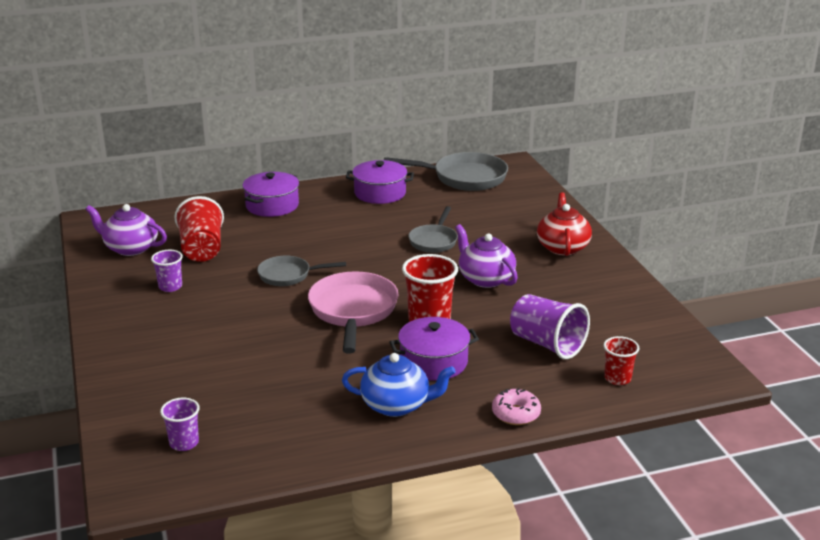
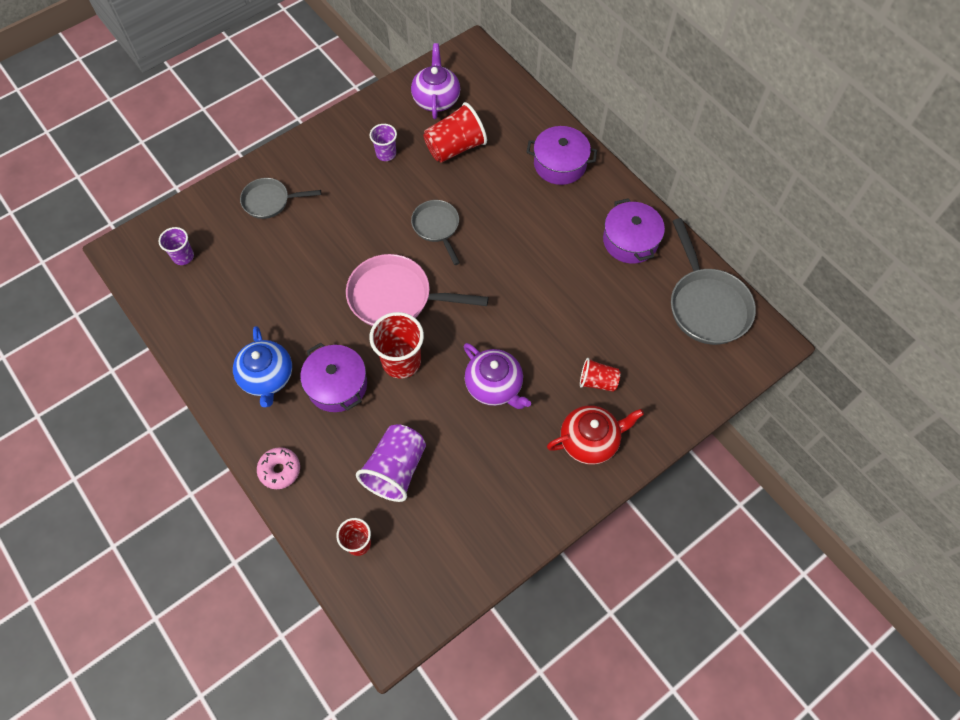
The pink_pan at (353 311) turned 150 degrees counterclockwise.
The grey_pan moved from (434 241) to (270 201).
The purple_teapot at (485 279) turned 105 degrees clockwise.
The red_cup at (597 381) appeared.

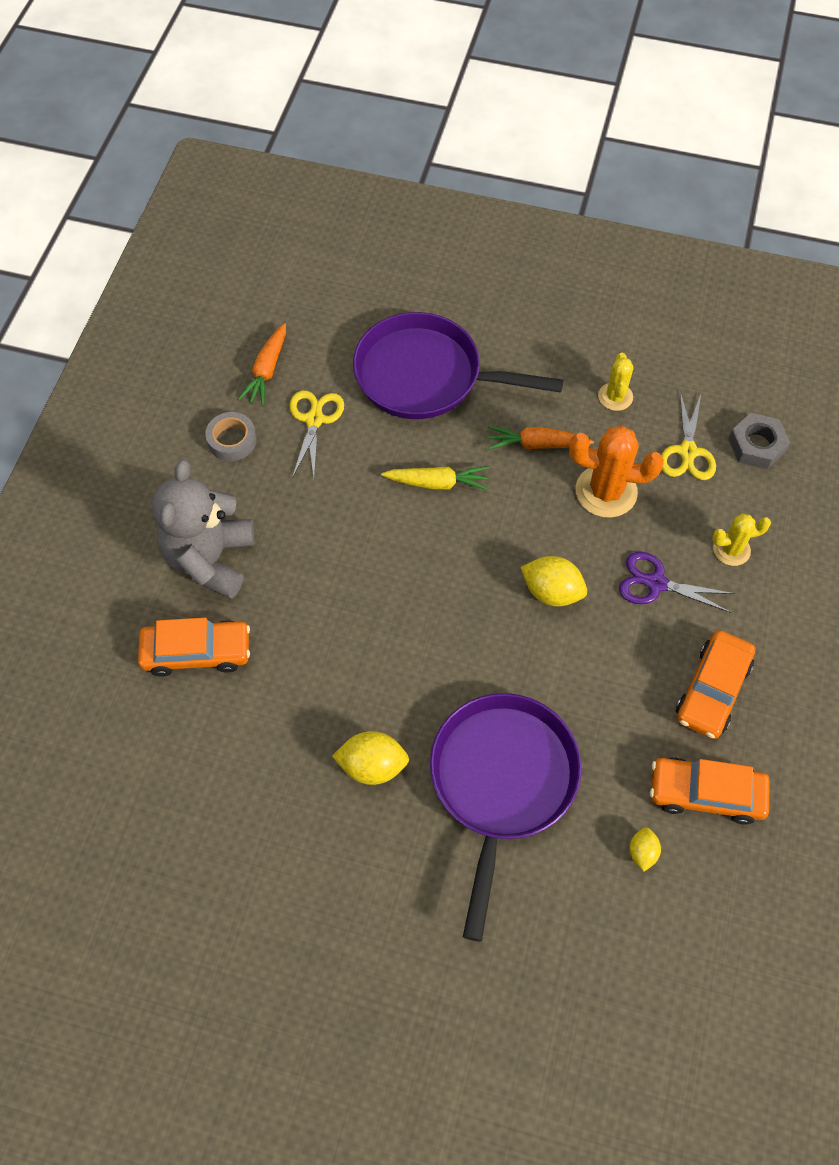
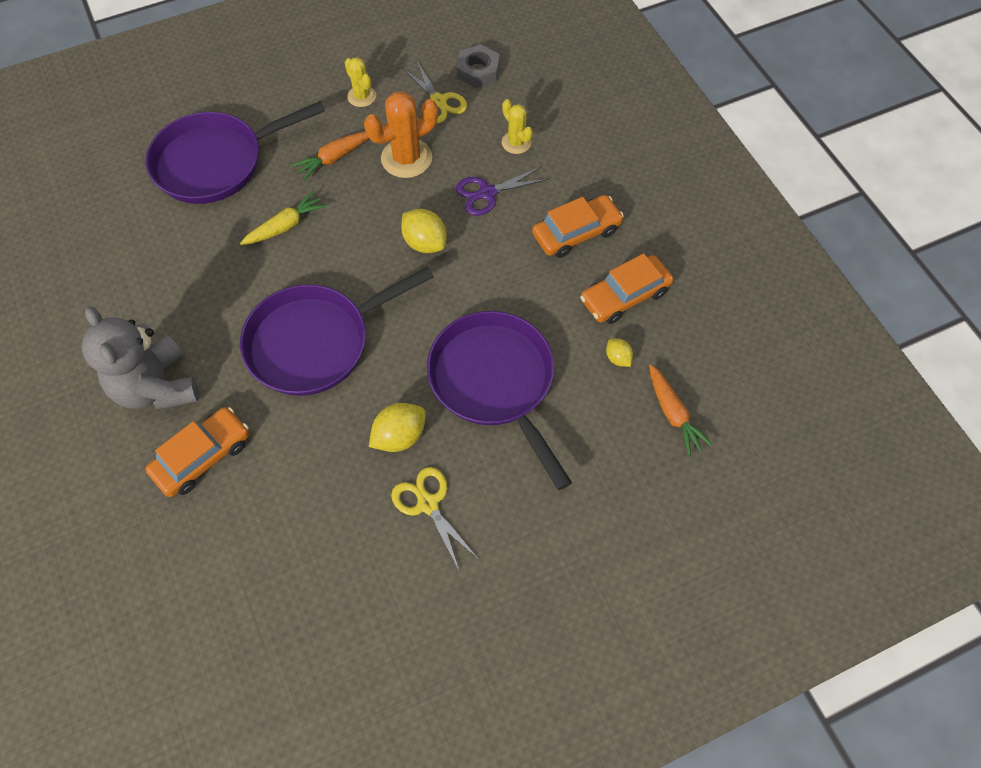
The grey_tape at (232 440) disappeared.
The orange_carrot moved from (267 371) to (673 414).
The yellow_scissors moved from (314 419) to (428 504).
The yellow_lemon at (552 592) turned 60 degrees clockwise.
The orange_car at (712 690) turned 105 degrees counterclockwise.
The yellow_cactus at (731 550) turned 75 degrees counterclockwise.
The purple_pan at (315 342) appeared.

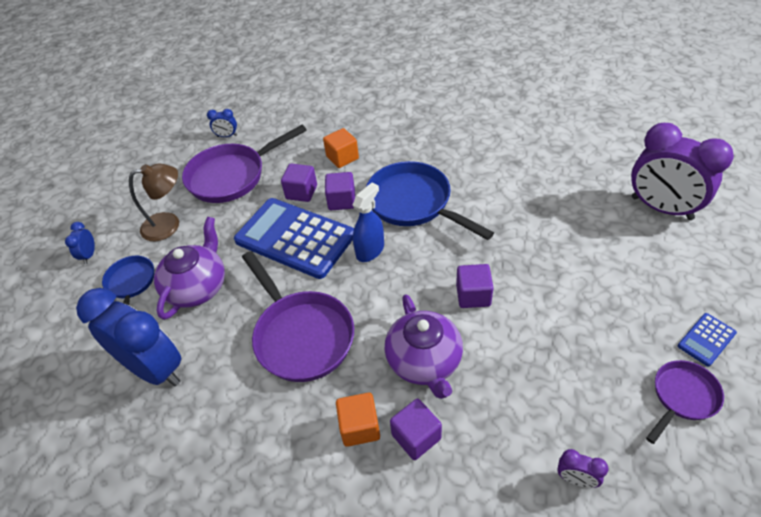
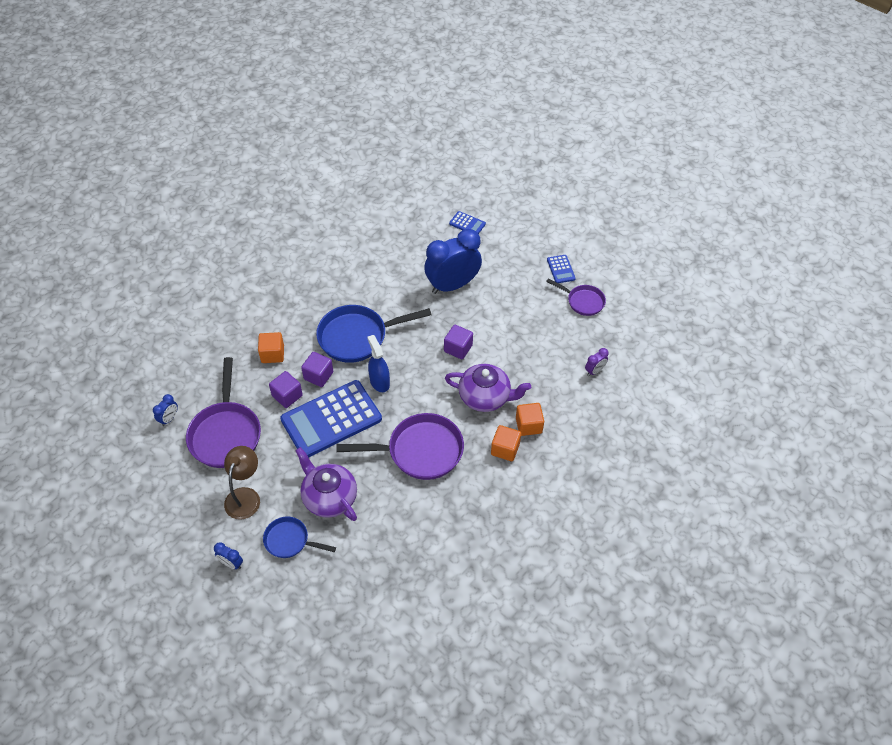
The blue_clock moved from (155 368) to (452 285).
The purple_cube at (416 436) became the orange_cube at (528 425).
The purple_clock at (661 208) was replaced by the blue_calculator at (467 224).
The purple_pan at (682 397) turned 135 degrees clockwise.

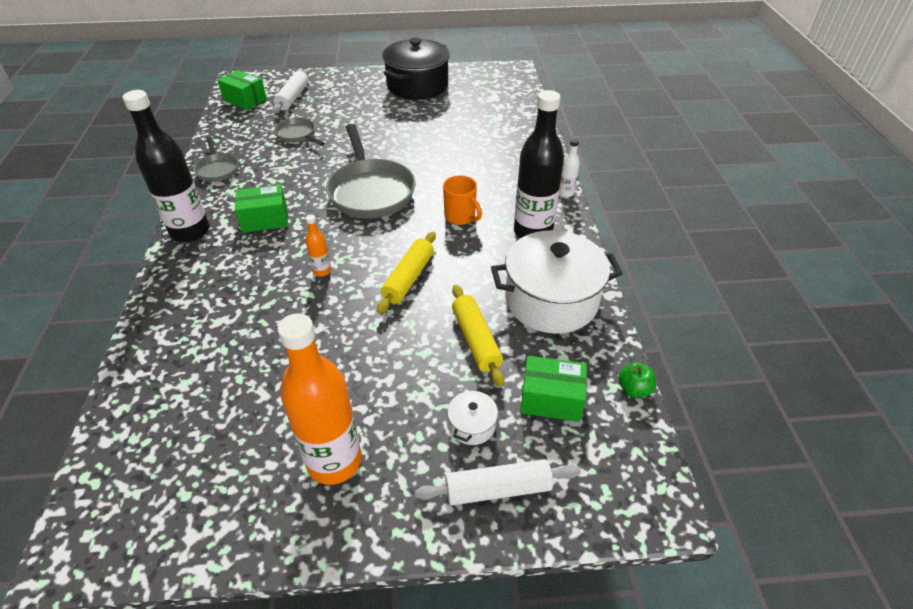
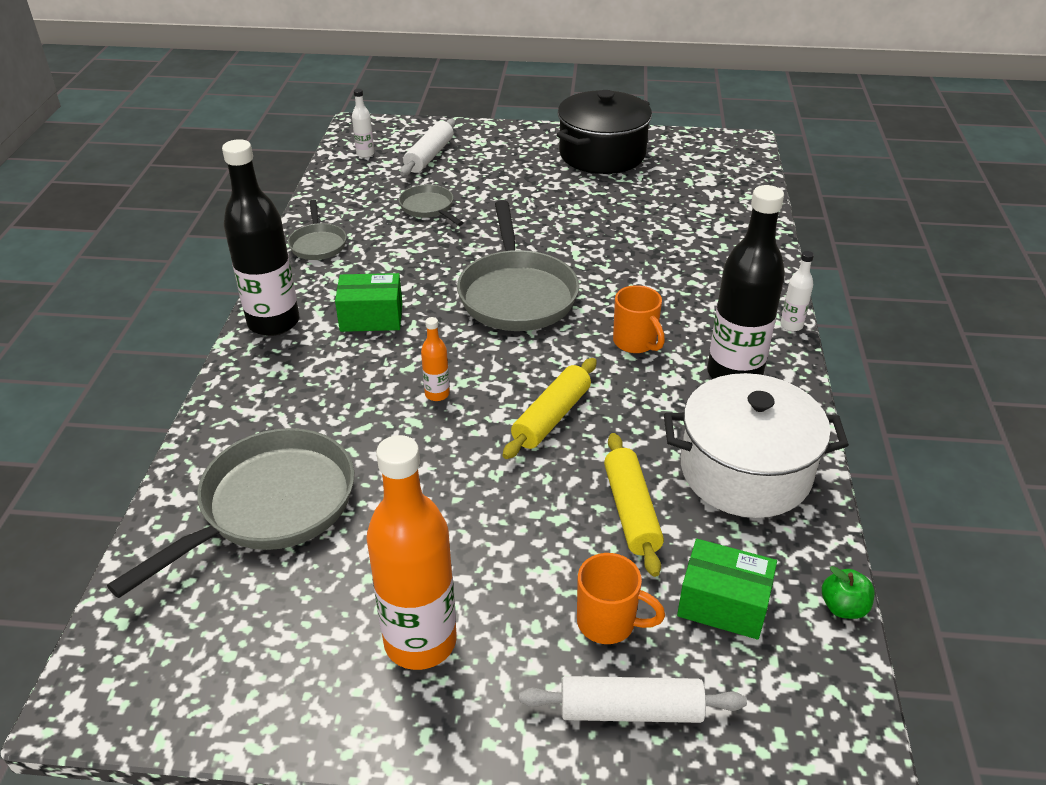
The green_box at (245 100) was replaced by the white_bottle at (365 154).
The white_pot at (472 425) was replaced by the orange_mug at (608 622).
The grey_pan at (270 506) appeared.

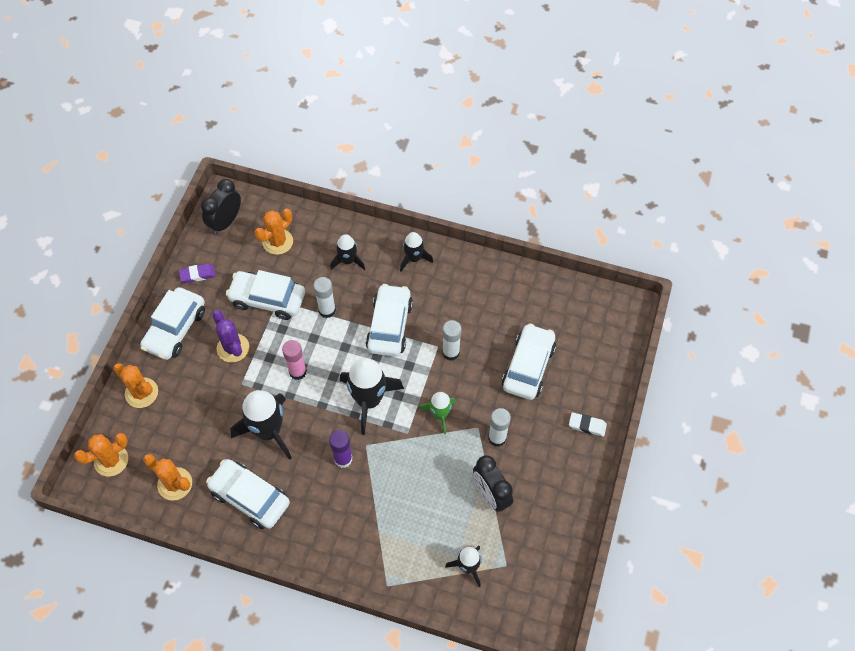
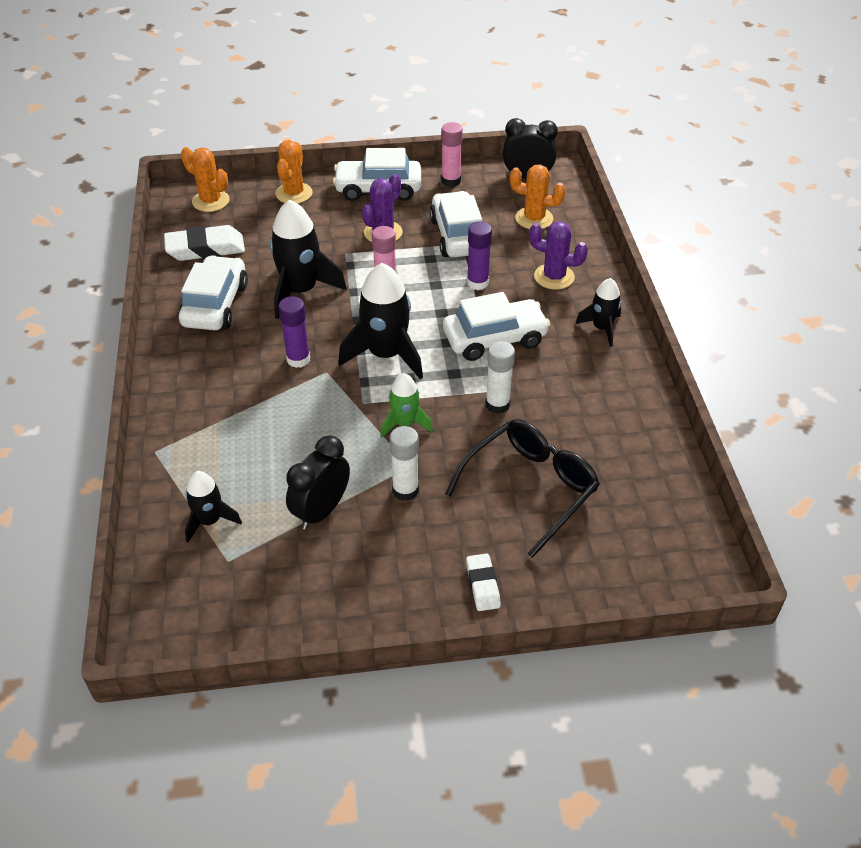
The orange_cactus at (175 484) was replaced by the white_eraser at (205 249).
The purple_eraser at (198 275) was replaced by the pink_glue_stick at (451 181).
The white_glue_stick at (327 310) became the purple_glue_stick at (477 283).
The black_rocket at (348 260) was replaced by the purple_cactus at (554 277).
The white_car at (528 367) was replaced by the black_glasses at (530 488).

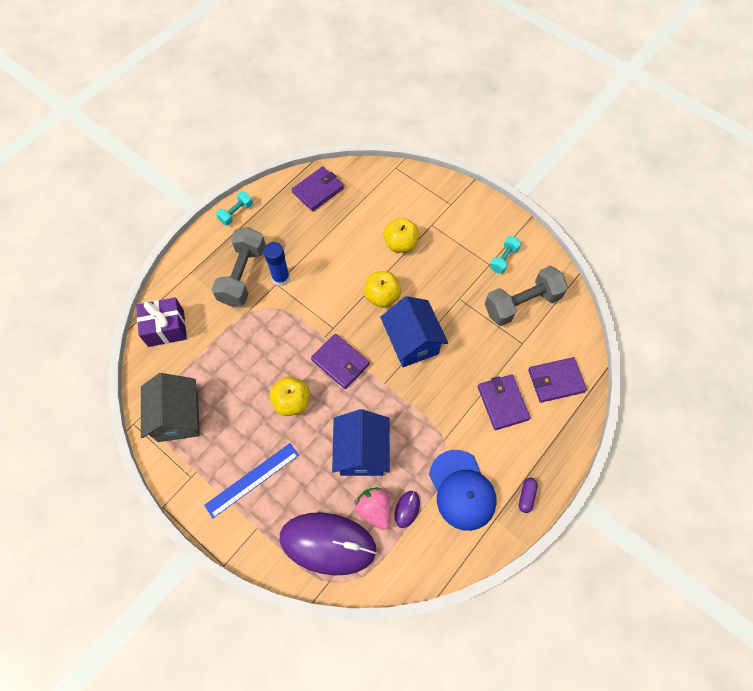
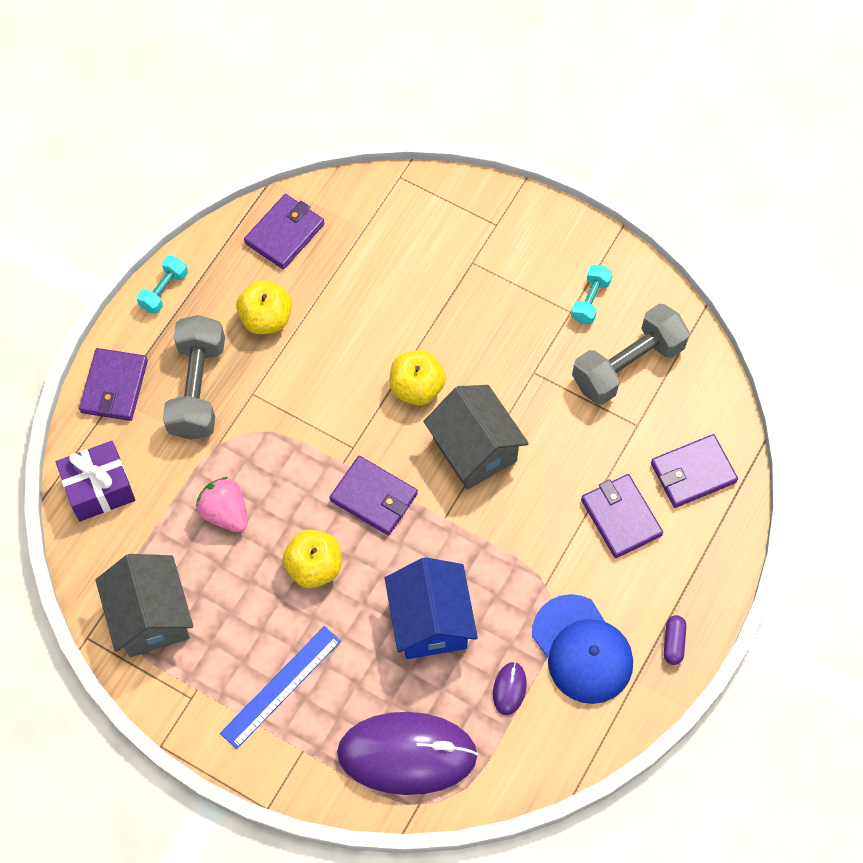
The blue_glue_stick at (281 278) disappeared.
The pink_strawberry moved from (374 510) to (225 513).
The blue_house at (412 342) became the grey_house at (474 450).
The yellow_apple moved from (400 244) to (266 318).
The purple_wallet at (114 386) appeared.

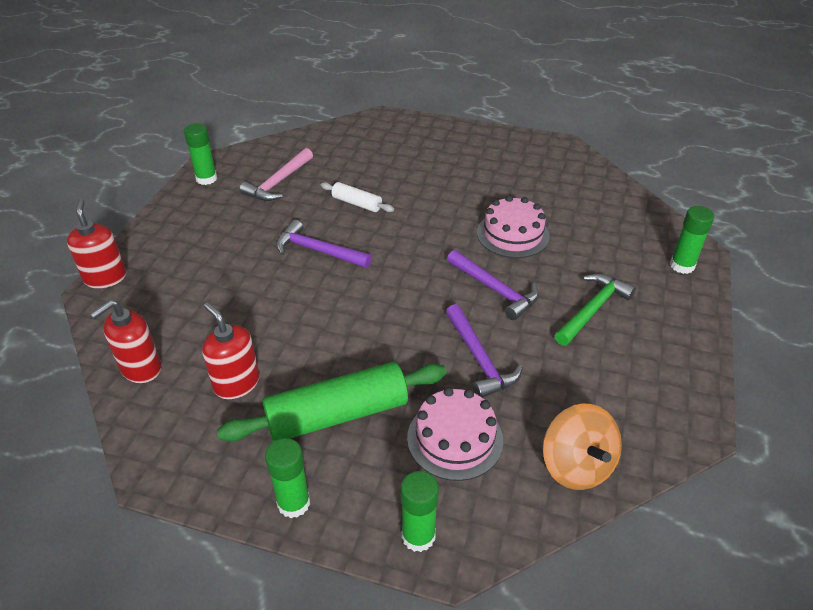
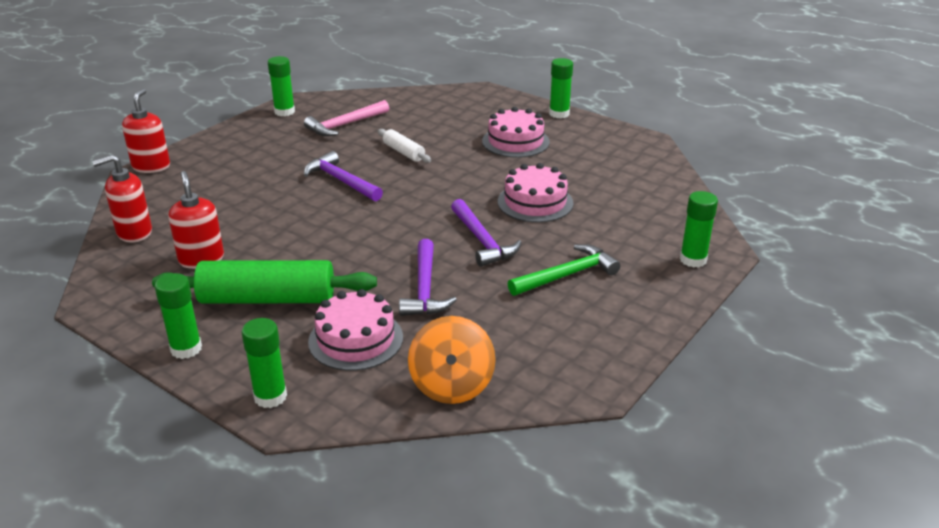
The pink_cake at (515 141) appeared.
The green_glue_stick at (559 114) appeared.

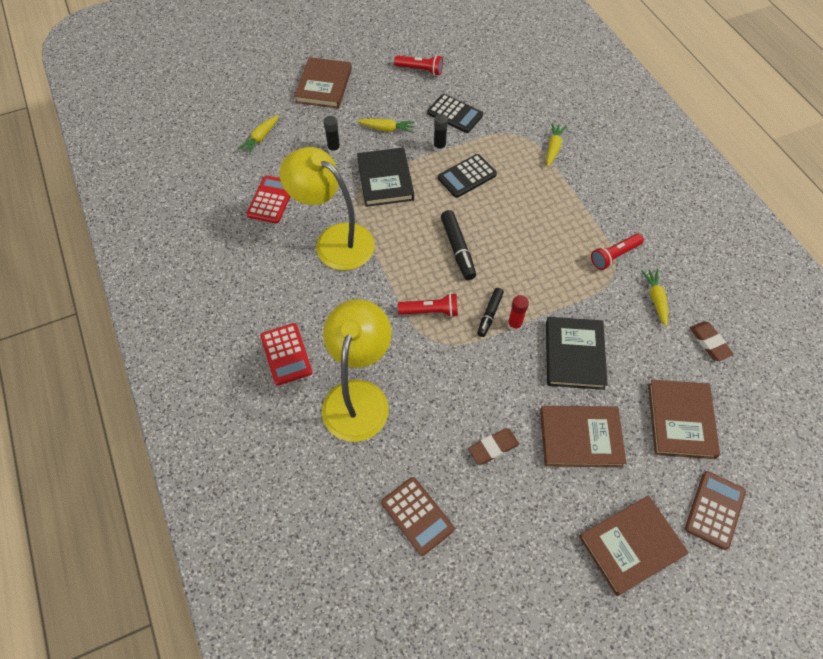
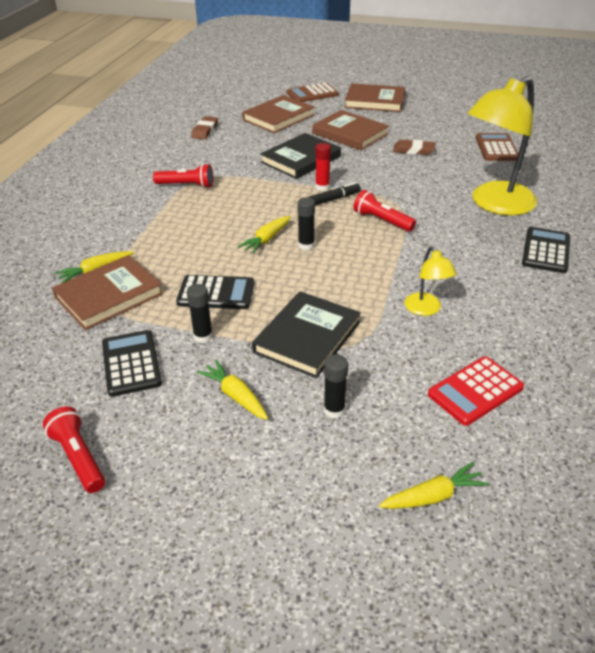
The red_calculator at (286 354) became the black_calculator at (546 251).
The yellow_lamp at (334 240) changed to 0.47 times the size.
The brown_book moved from (324 86) to (109 295).
The black_marker at (457 249) was replaced by the black_glue_stick at (306 245).
The yellow_carrot moved from (655 299) to (266 239).

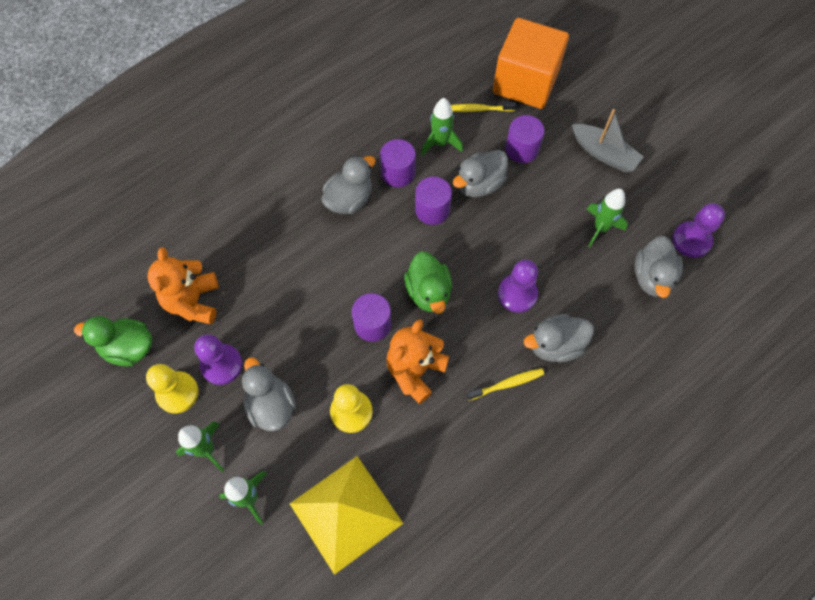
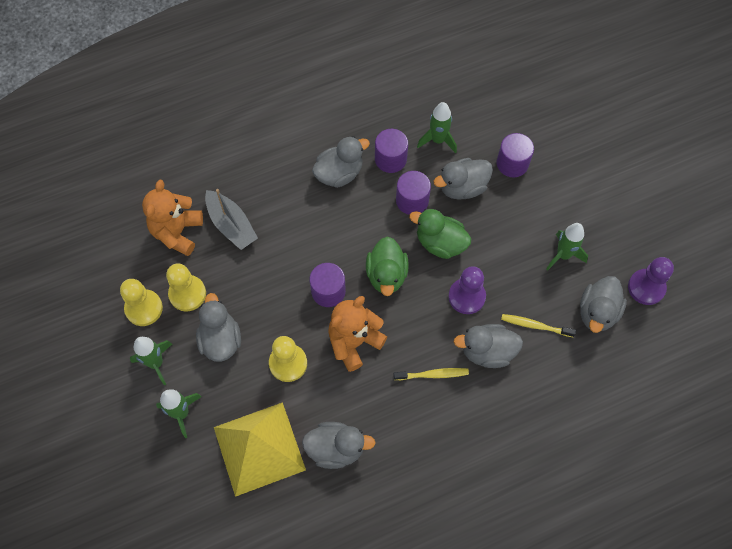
The green_duck moved from (128 348) to (440 243).
The purple_pawn at (221 365) became the yellow_pawn at (187 294).
The yellow_toothbrush moved from (478 109) to (535 326).
The orange_cube at (525 82) disappeared.
The grey_boat moved from (604 154) to (231 225).
The grey_duck at (336 449) appeared.

